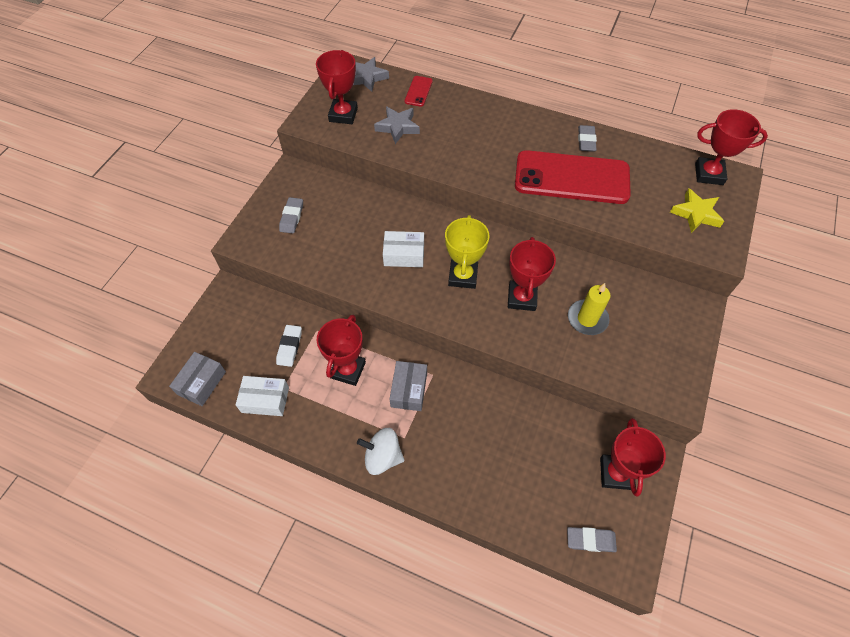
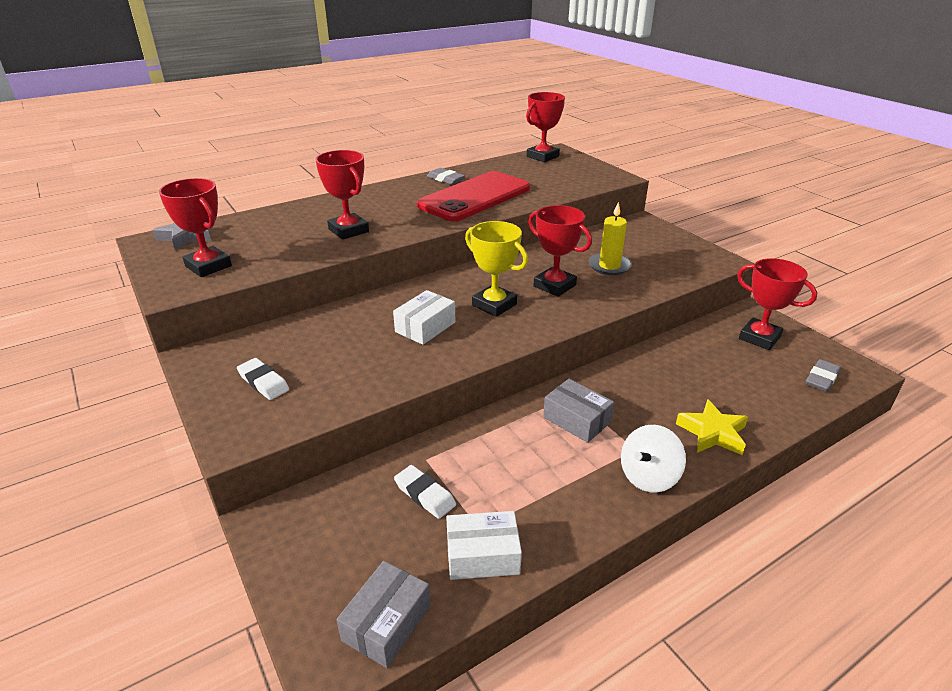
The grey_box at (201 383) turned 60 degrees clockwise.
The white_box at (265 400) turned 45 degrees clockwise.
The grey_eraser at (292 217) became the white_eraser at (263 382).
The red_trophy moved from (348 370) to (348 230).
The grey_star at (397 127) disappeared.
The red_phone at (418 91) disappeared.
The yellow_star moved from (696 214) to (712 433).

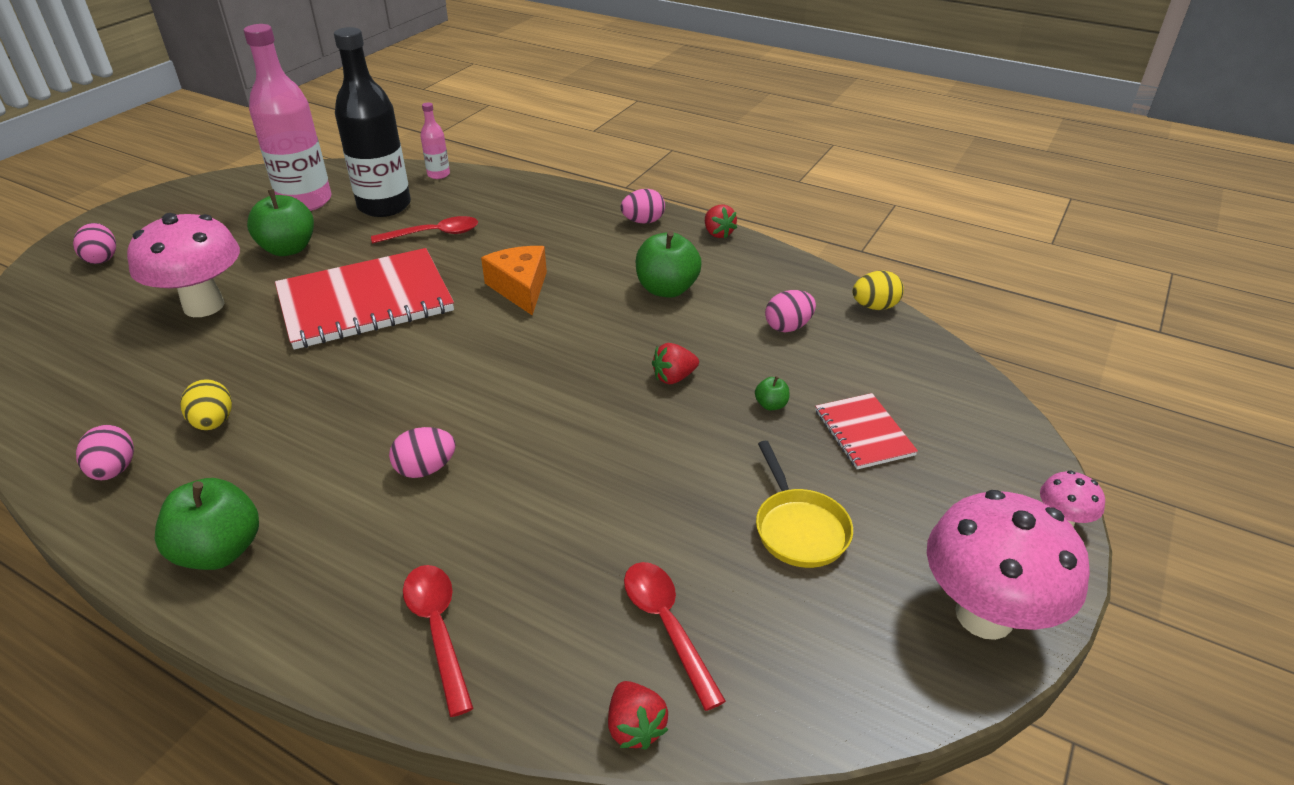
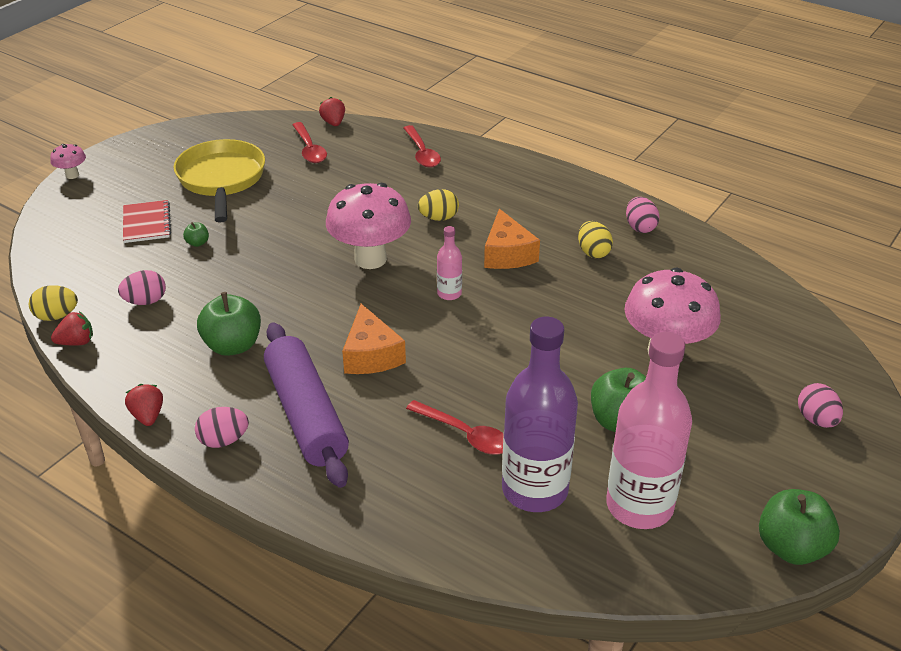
The green_apple moved from (220 551) to (791 547).
The red_notebook at (365 301) disappeared.
The black_bottle at (384 206) became the purple_bottle at (534 490).
The red_spoon at (434 234) turned 135 degrees counterclockwise.
The pink_egg at (426 469) became the yellow_egg at (438 218).
The pink_bottle moved from (438 174) to (449 293).
The red_strawberry moved from (674 377) to (76 342).
The yellow_pan at (799 528) changed to 1.67 times the size.
The pink_mushroom moved from (984 615) to (370 259).
The purple_rolling_pin at (306 414) appeared.
The orange_cheese at (507 254) appeared.

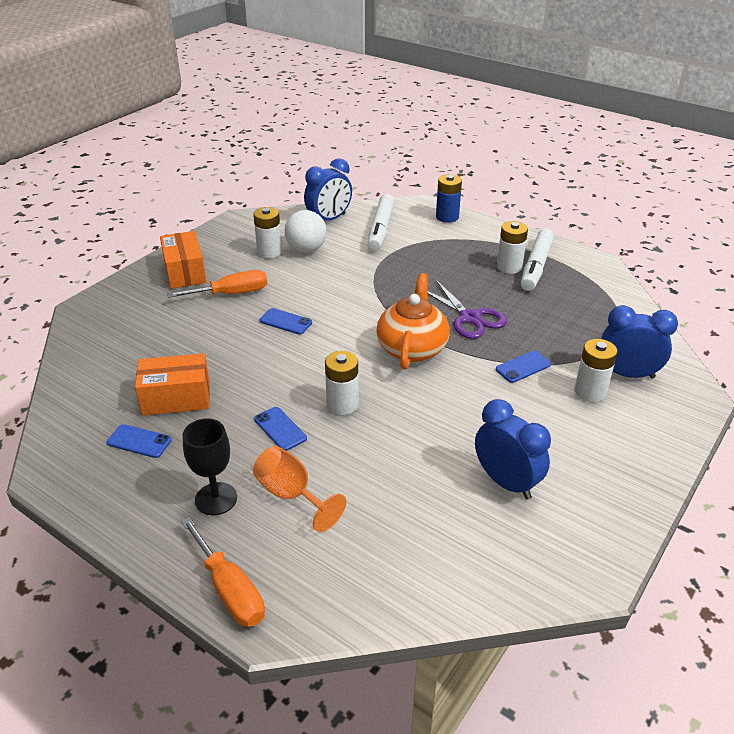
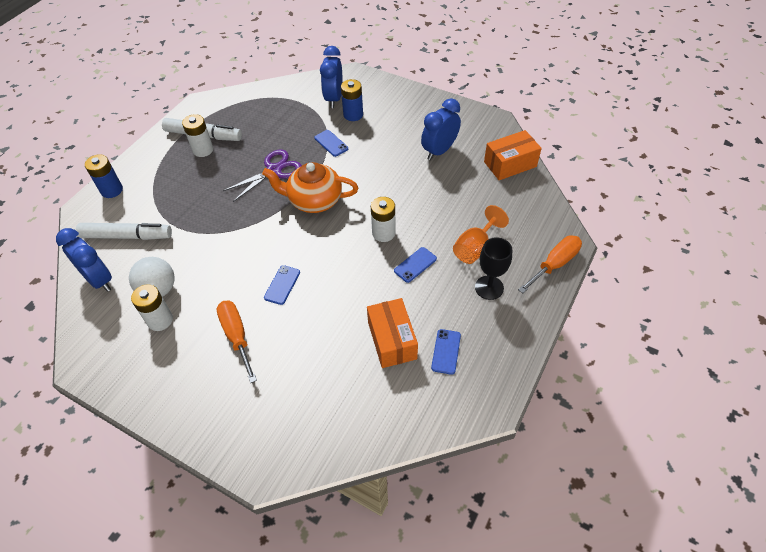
The orange_box moved from (185 272) to (510 164).
The white_battery at (590 392) became the blue_battery at (353 115).

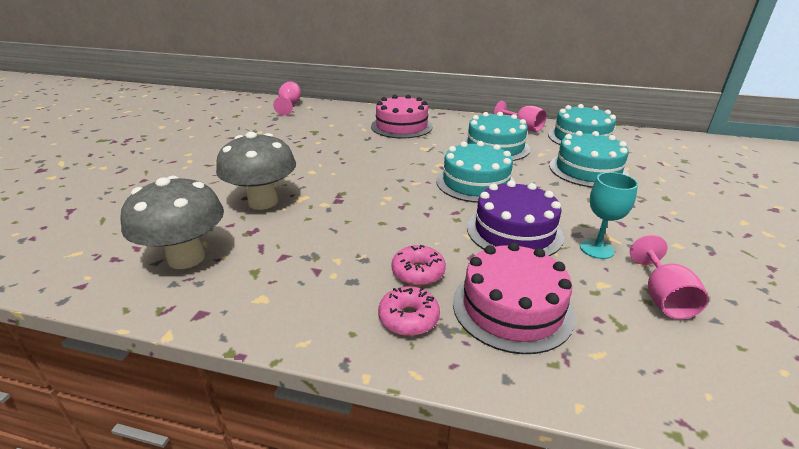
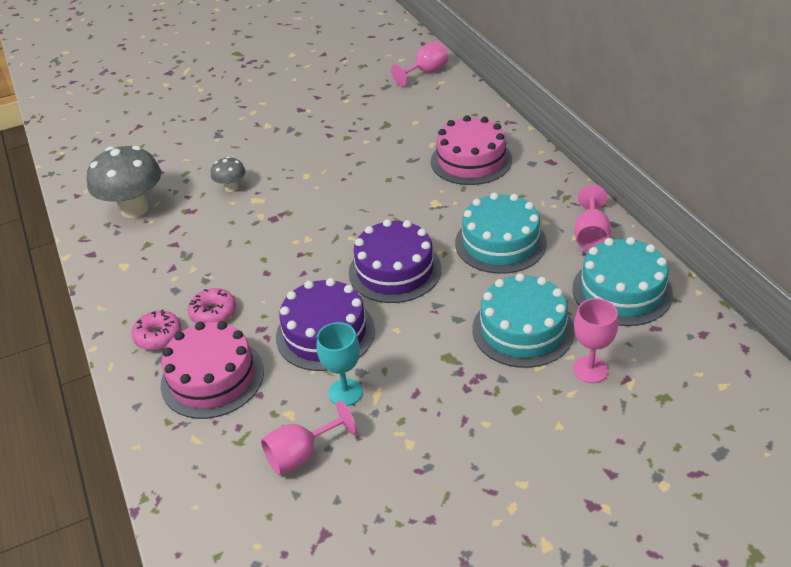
The grey_mushroom at (263 202) changed to 0.49 times the size.
The turquoise_cake at (475 183) became the purple_cake at (395 270).
The pink_goblet at (590 369) appeared.

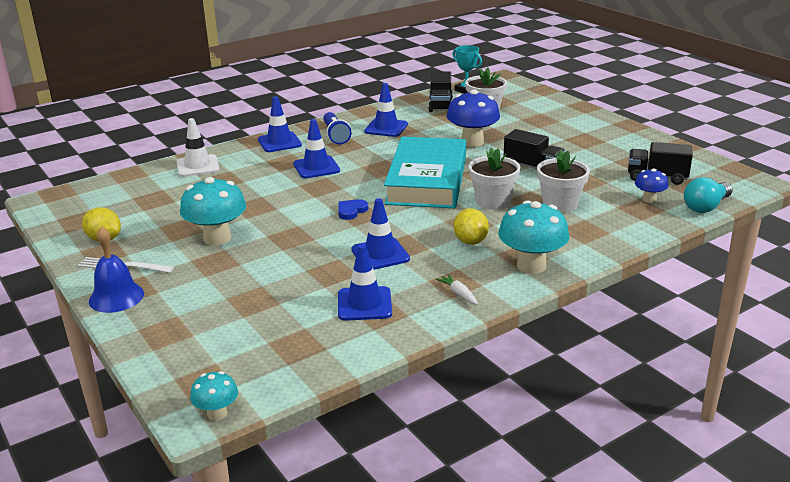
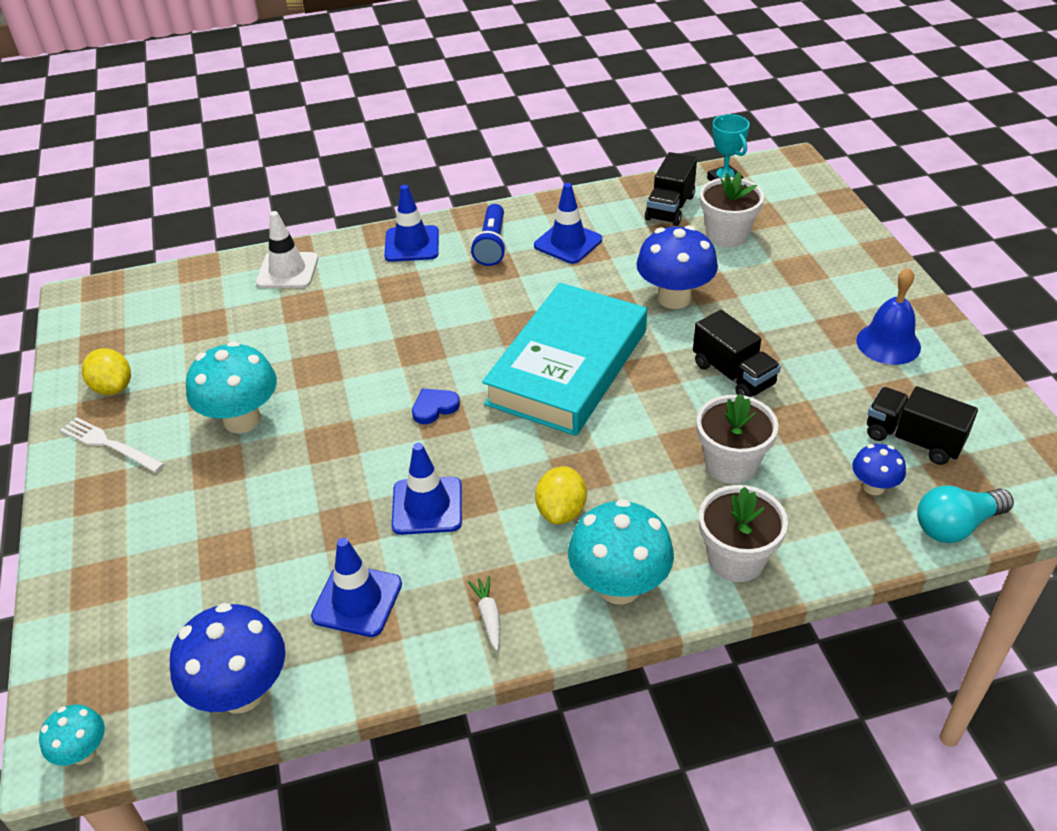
The blue_bell moved from (116 297) to (888 343).
The blue_traffic_cone at (316 167) disappeared.
The white_flower_pot moved from (492 201) to (736 559).
The blue_mushroom at (241 692) appeared.

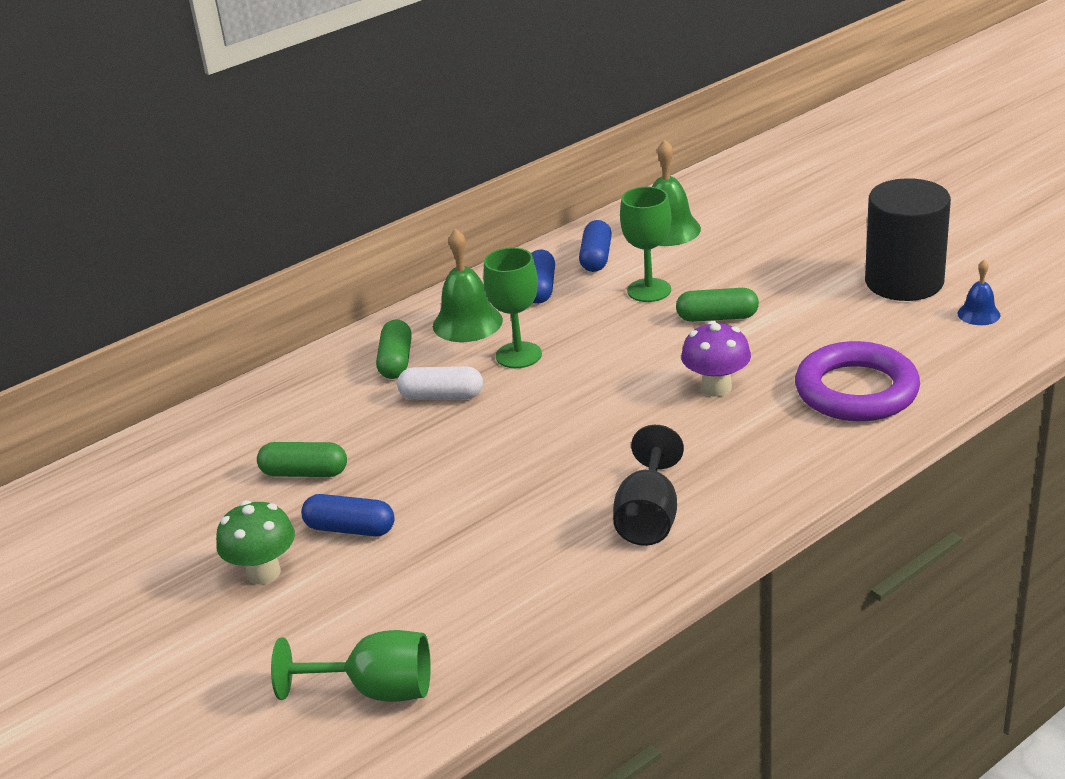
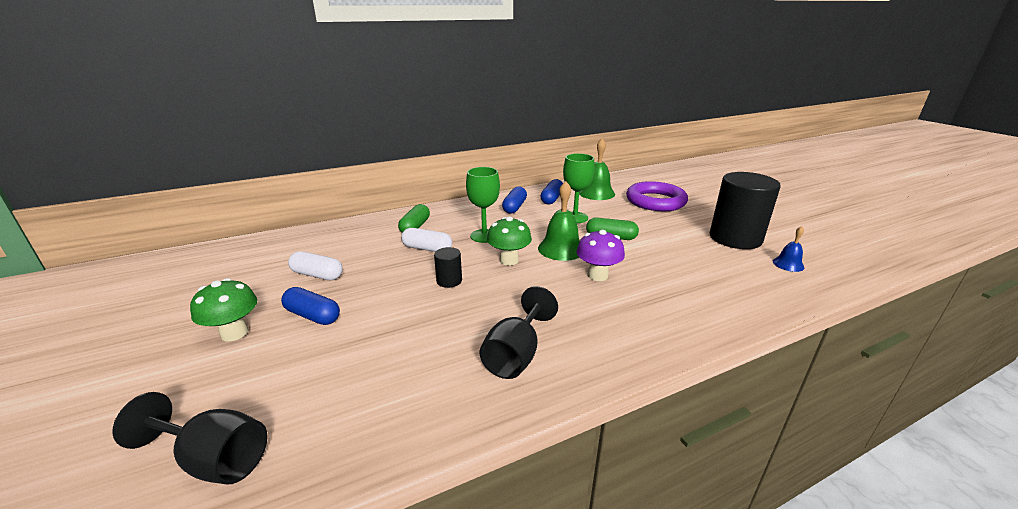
The green_capsule at (304 473) became the white_capsule at (317 275).
The green_goblet at (375 690) became the black_goblet at (214 459).
The green_bell moved from (467 323) to (561 249).
The purple_ring moved from (856 391) to (655 201).
The black_cylinder at (449 281) appeared.
The green_mushroom at (509 260) appeared.

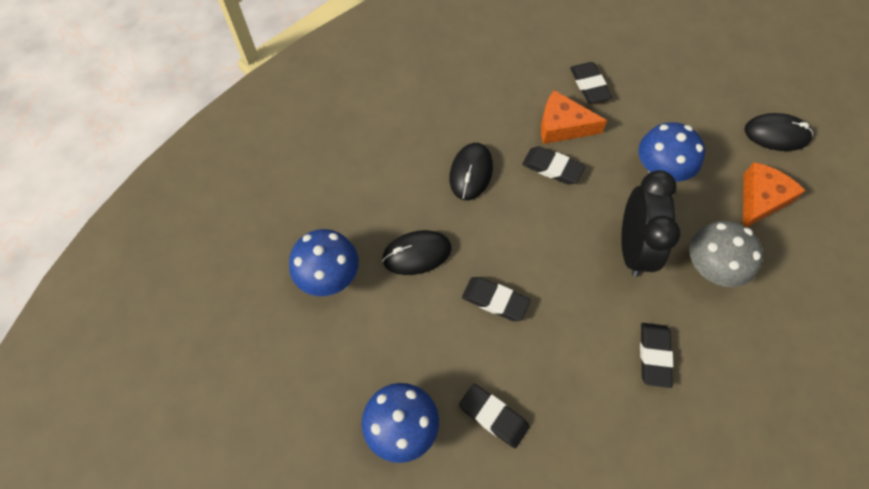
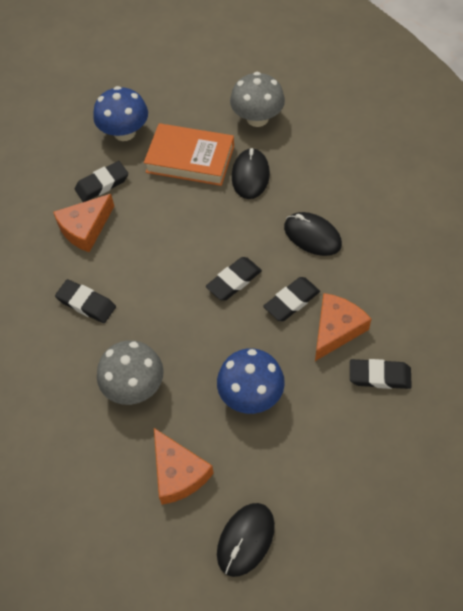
The blue_mushroom at (329 276) became the grey_mushroom at (257 118).
The black_eraser moved from (495 300) to (234 281).
The black_clock at (633 248) disappeared.
The orange_cheese at (85 228) appeared.
The orange_book at (190 159) appeared.

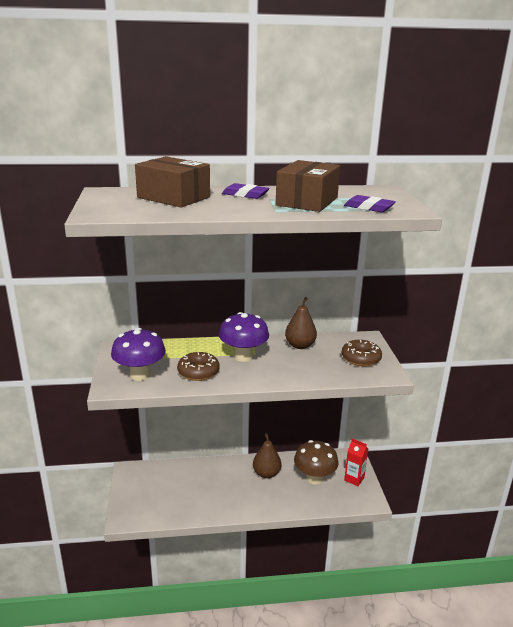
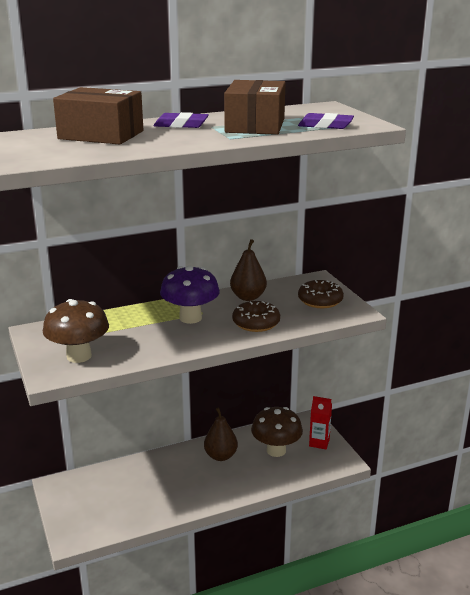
The purple_mushroom at (140 375) became the brown_mushroom at (79 356).
The brown_donut moved from (198 372) to (256 323).

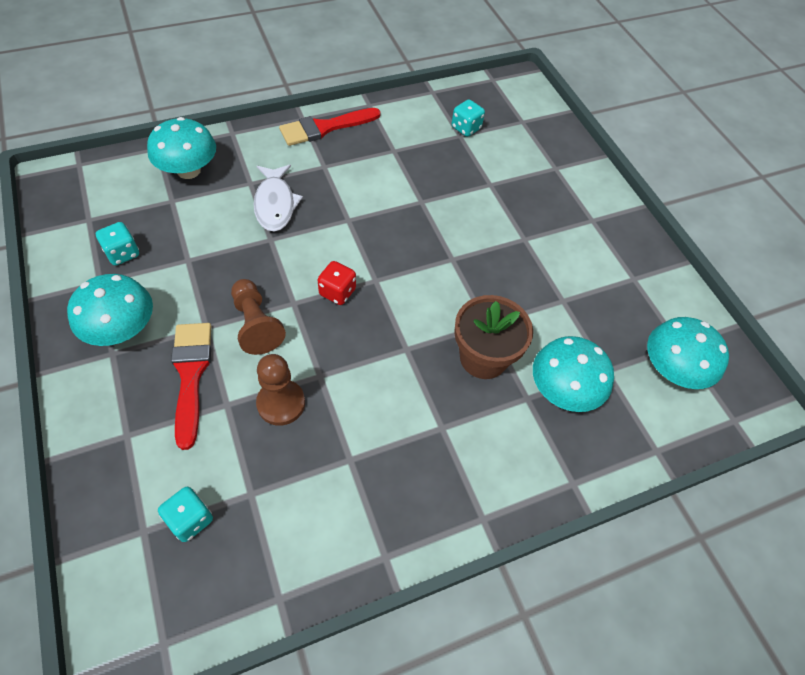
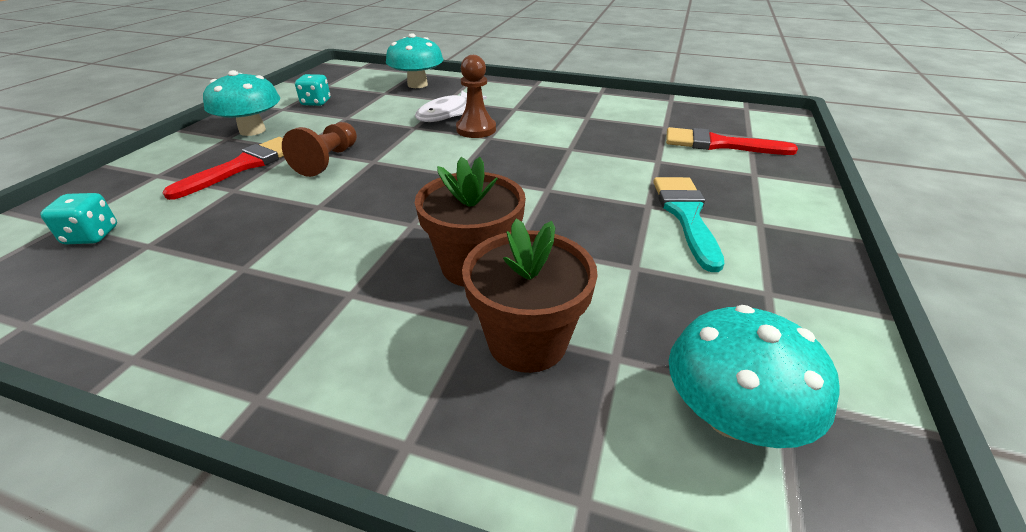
The brown_pawn moved from (281 403) to (476 129).
The red_brush moved from (325 128) to (719 144).
The red_dice at (337 292) disappeared.
The turquoise_dice at (466 128) disappeared.
The turquoise_mushroom at (563 390) was replaced by the brown_flower_pot at (527 341).
The turquoise_brush at (686 215) appeared.

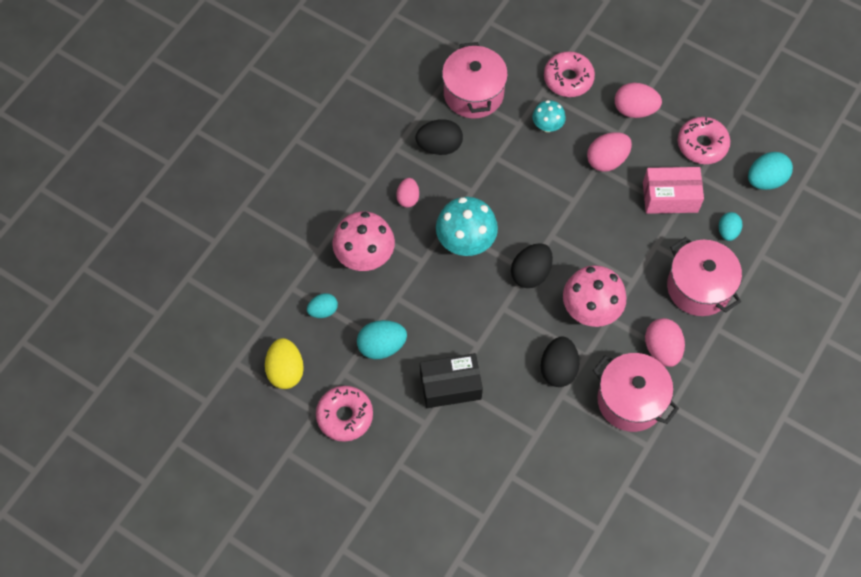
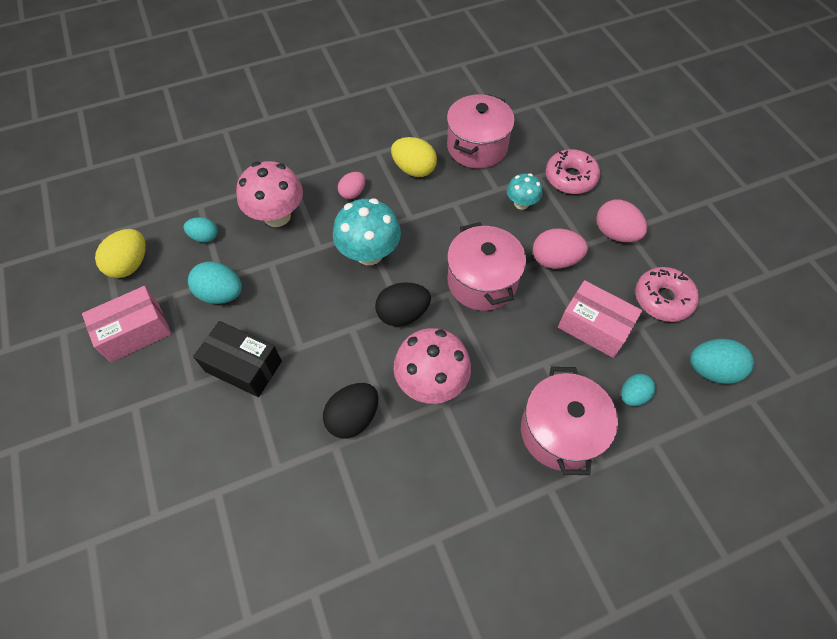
The pink_donut at (345 416) was replaced by the pink_box at (135 332).
The black_egg at (439 146) became the yellow_egg at (414 169).
The pink_pot moved from (630 400) to (482 282).
The pink_egg at (662 349) disappeared.

